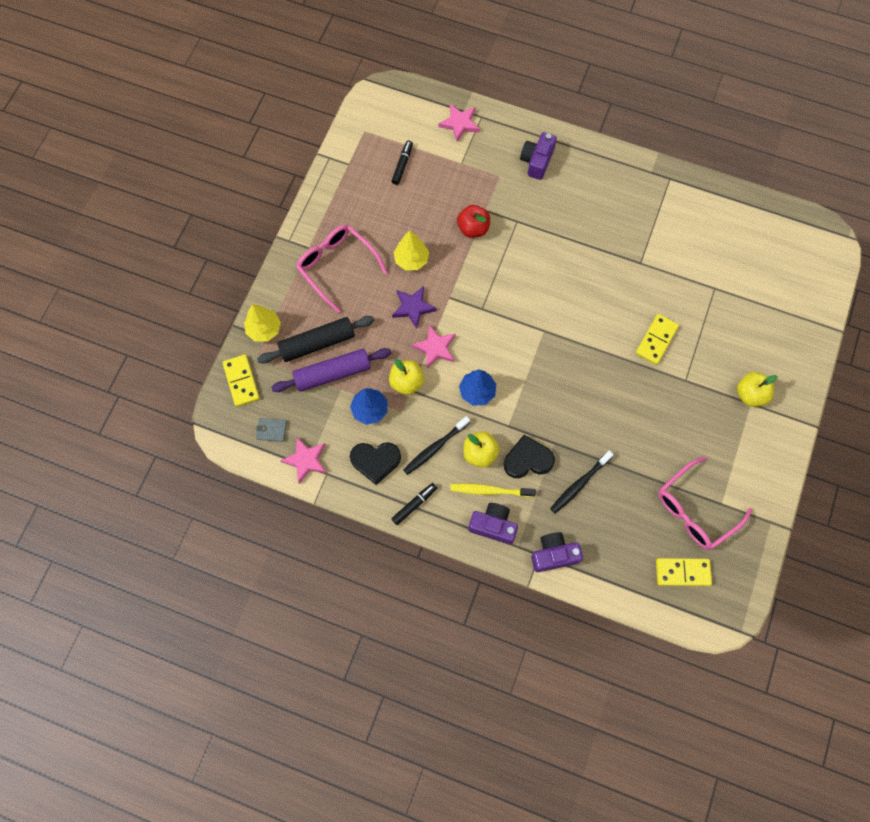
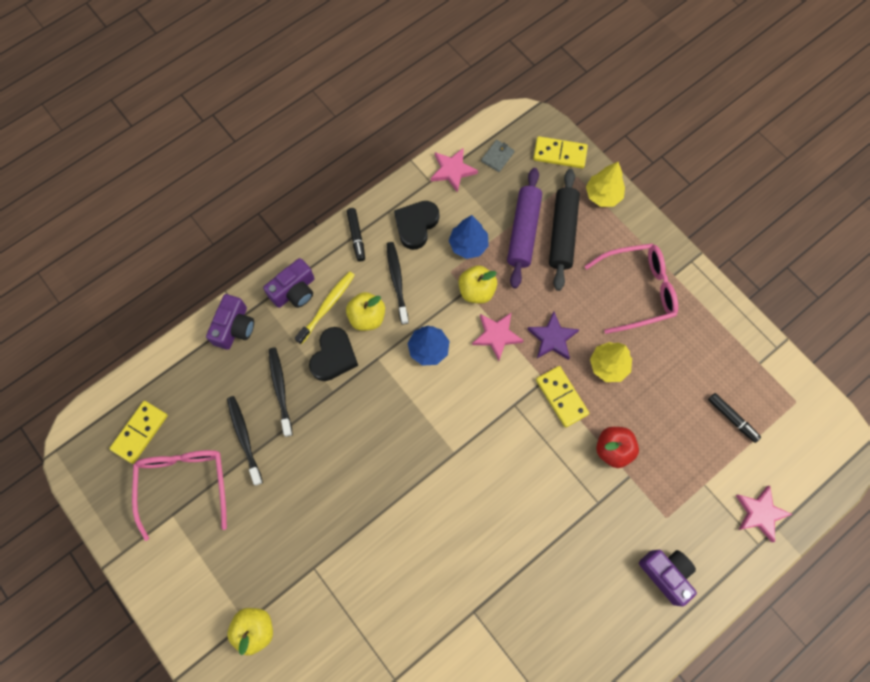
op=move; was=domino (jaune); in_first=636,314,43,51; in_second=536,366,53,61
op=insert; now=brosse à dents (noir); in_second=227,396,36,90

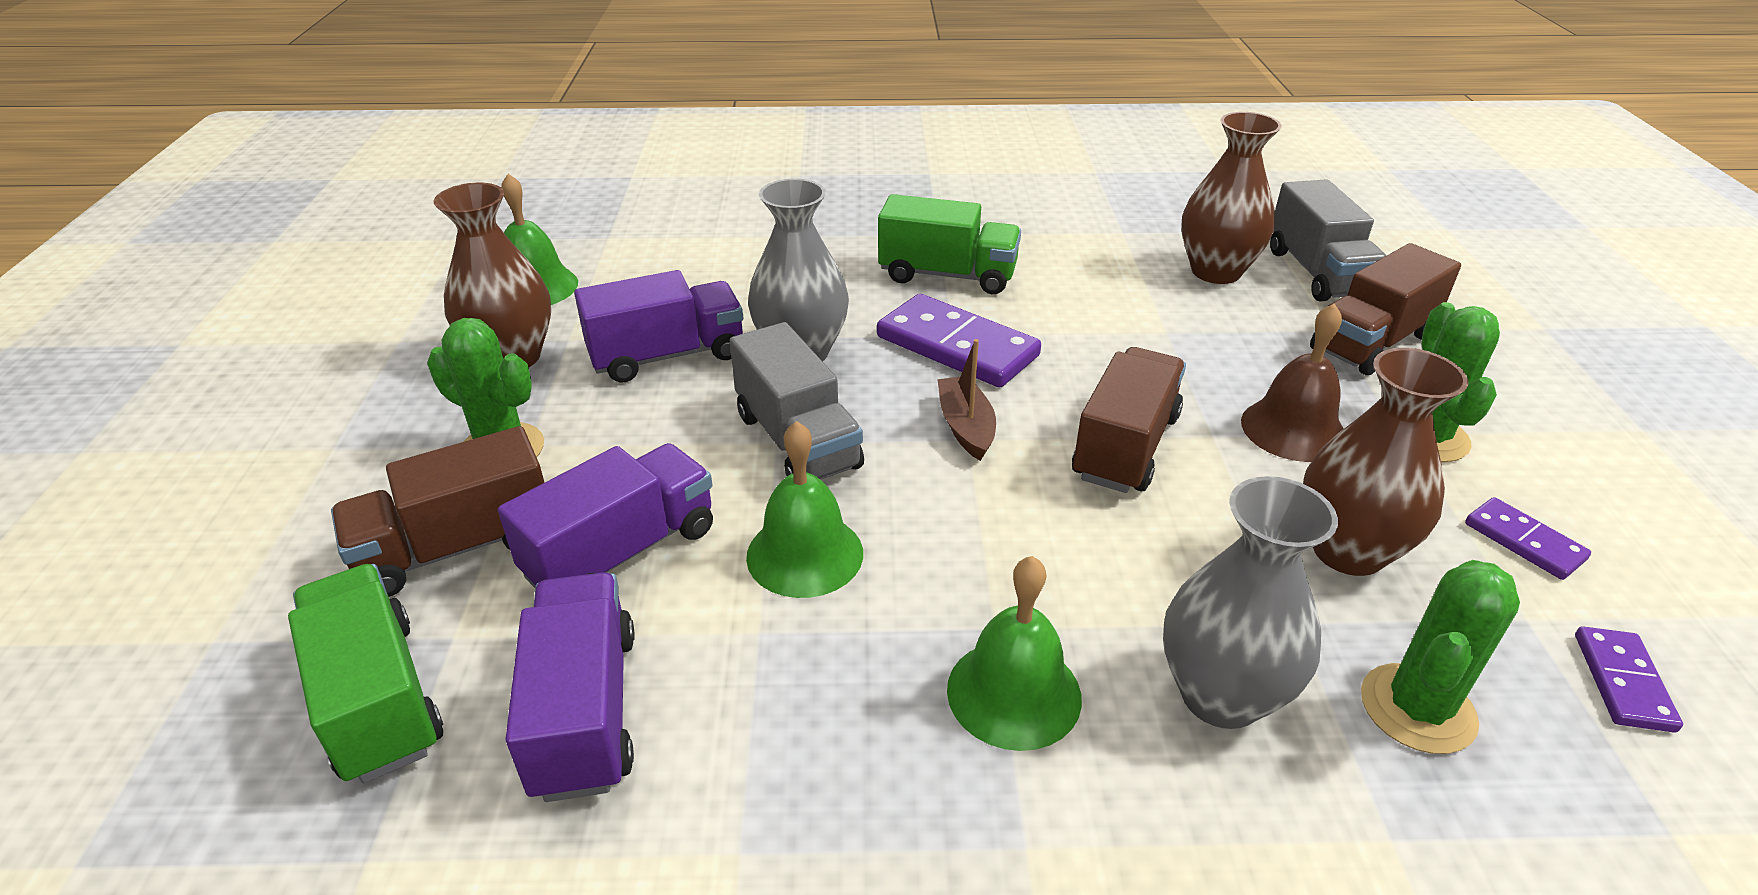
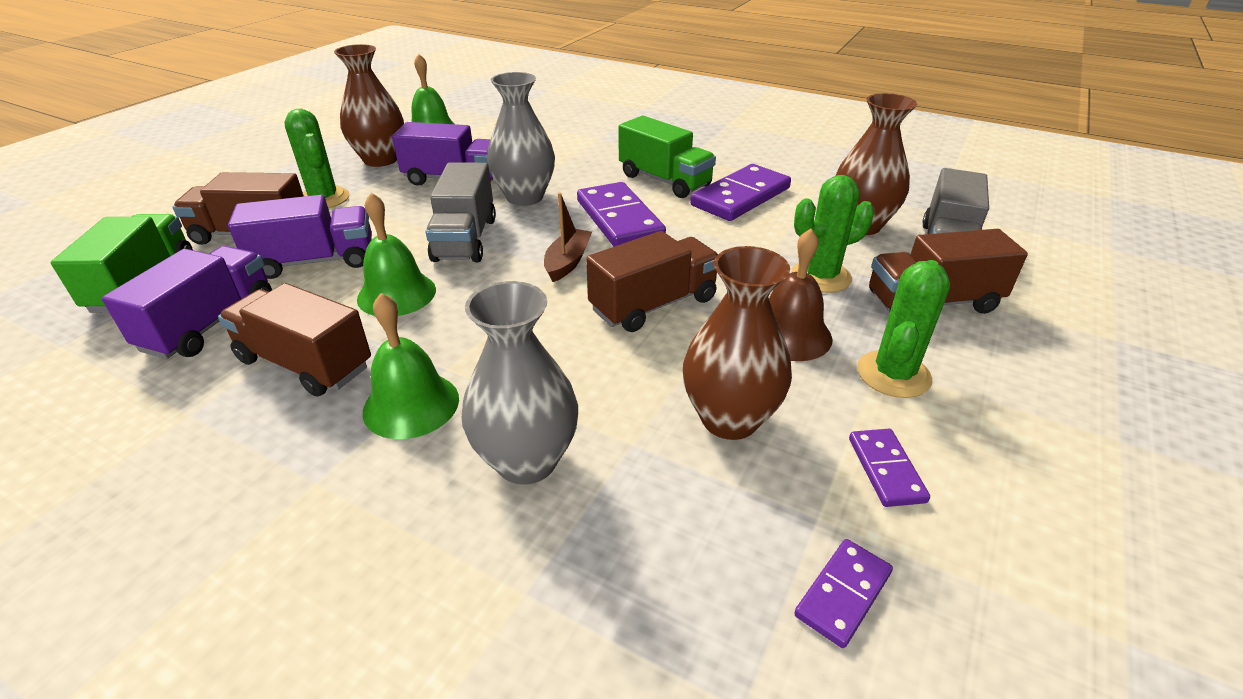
op=move; was=cactus (vert); in_first=1361,560,159,194; in_second=791,175,83,118
op=insert; now=camion (marron); in_second=218,283,153,113
op=insert; now=domino (violet); in_second=690,164,101,57

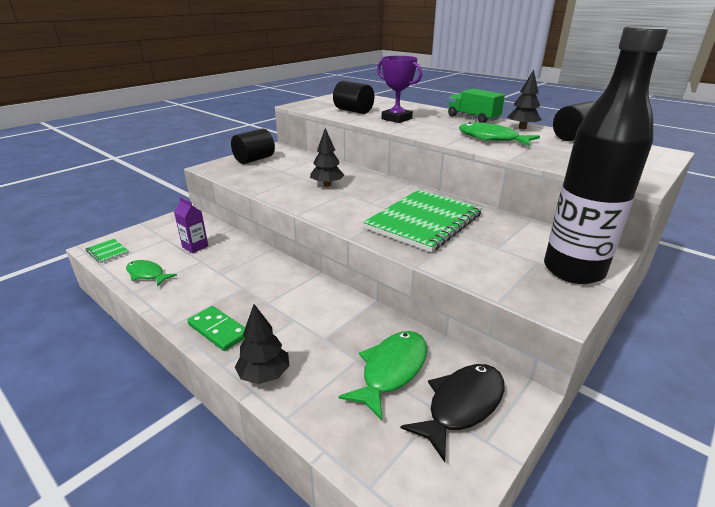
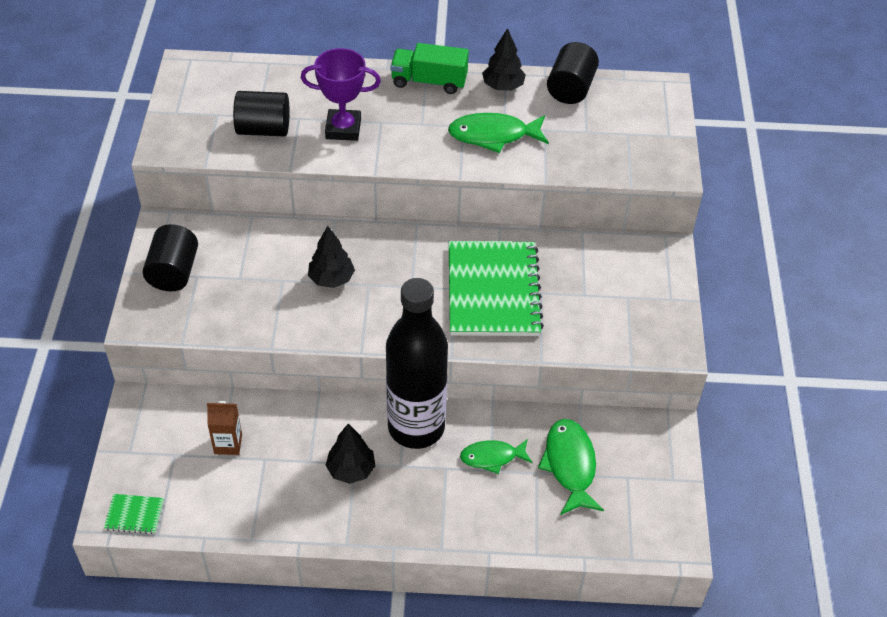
op=move; was=poisson (vert); in_first=126,260,51,27; in_second=460,439,72,35
op=recolor; was=brique de lait (violet); now=brique de lait (marron); in_first=174,197,34,56; in_second=207,401,35,54
op=delete; was=domino (vert); in_first=187,306,58,45
op=move; was=arbre (noir); in_first=235,304,55,80; in_second=325,424,51,60
op=delete; was=poisson (noir); in_first=401,364,104,98
op=move; was=bouteille (noir); in_first=544,25,124,259; in_second=386,278,62,171

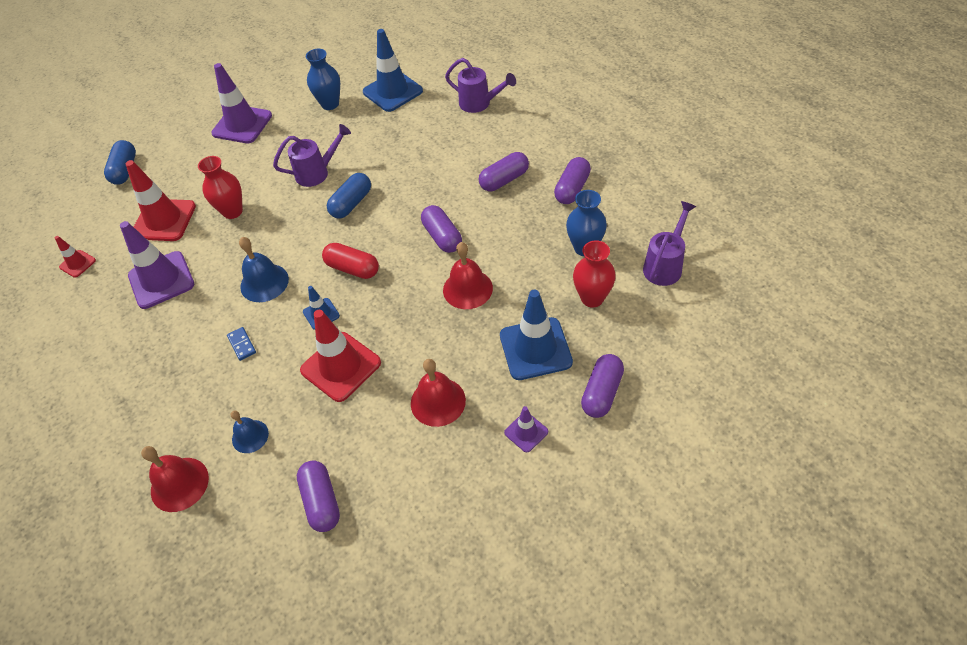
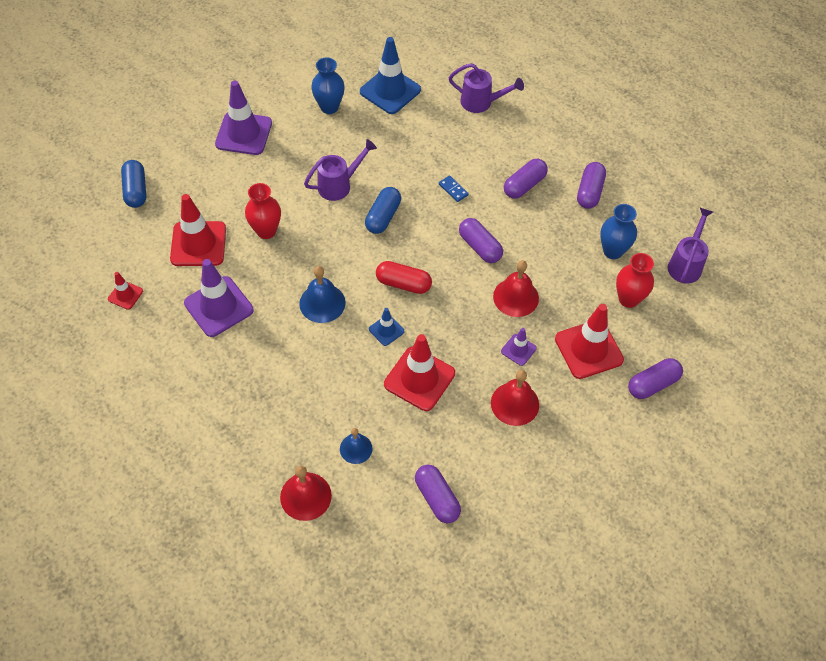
op=move; was=domino (bleu); in_first=227,327,29,34; in_second=439,175,30,27
op=recolor; was=cône de chantier (bleu); now=cône de chantier (rouge); in_first=500,290,73,90; in_second=555,304,69,75
op=move; was=cône de chantier (violet); in_first=504,406,44,46; in_second=501,328,36,38
op=rotate; was=gélule (violet); in_first=581,354,43,64; in_second=628,358,55,41; clockwise=45

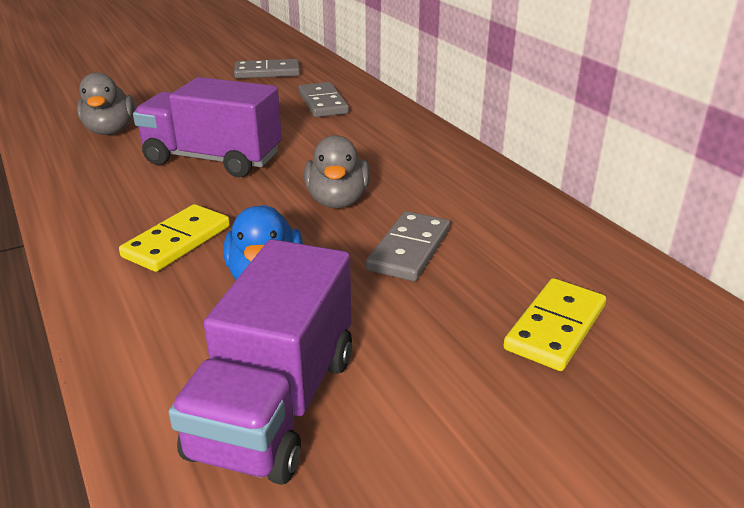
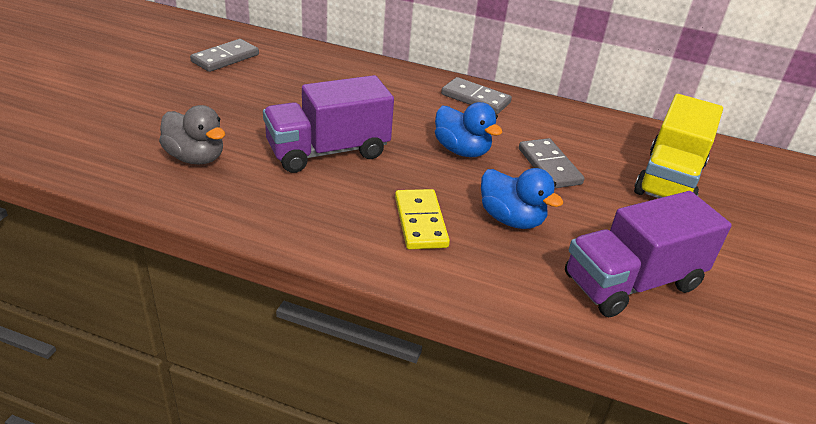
op=rotate; was=camion (violet); in_first=168,239,184,246; in_second=565,191,167,126; clockwise=90
op=move; was=domino (gris); in_first=299,82,50,35; in_second=441,77,71,37
op=recolor; was=canard (gris); now=canard (bleu); in_first=304,135,66,73; in_second=435,102,67,55
op=replace; was=domino (jaune); now=camion (jaune); in_first=503,278,103,93; in_second=634,94,89,104

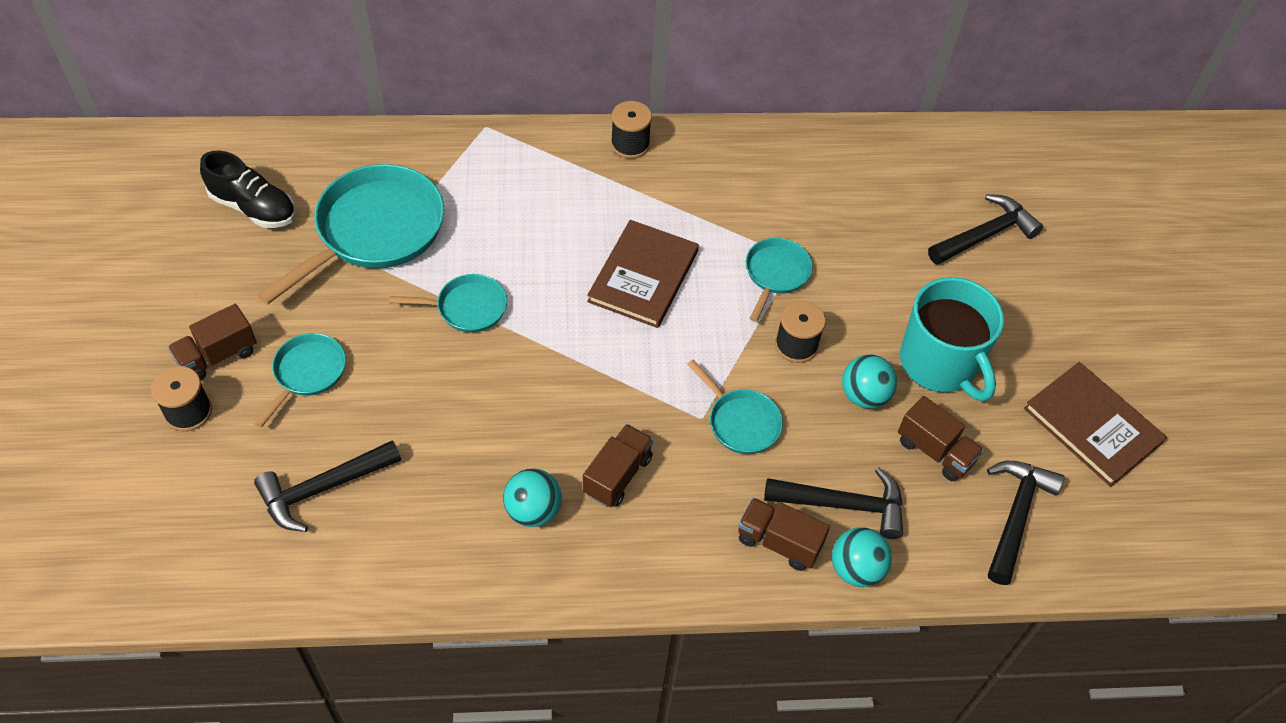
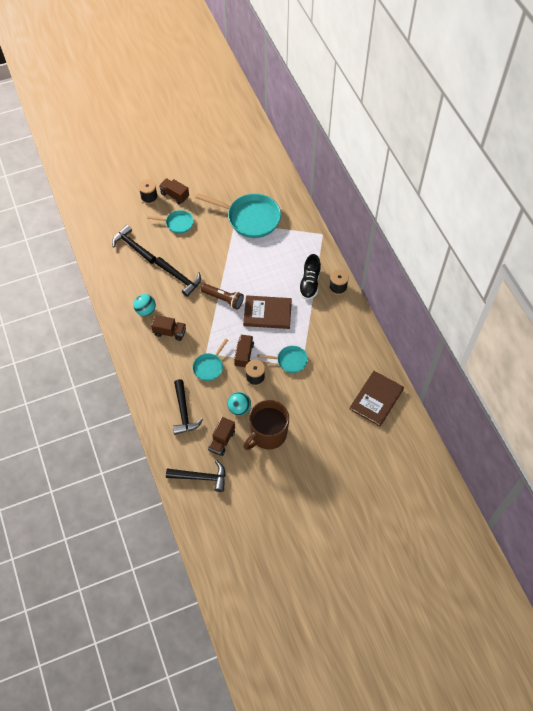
op=move; was=chaussure (noir); in_first=200,151,95,77; in_second=299,254,22,46
op=delete; was=poêle (turquoise); in_first=389,274,118,59
op=move; was=camion (marron); in_first=738,498,92,73; in_second=234,335,20,33
op=delete; was=balle (turquoise); in_first=832,527,60,60
op=recolor; was=tasse (turquoise); now=tasse (marron); in_first=900,277,104,124; in_second=244,400,45,50
op=move; was=marteau (noir); in_first=928,194,115,71; in_second=155,257,46,40
op=move; was=livre (marron); in_first=1024,362,143,125; in_second=349,371,55,55
op=insert; now=lampe de poche (marron); in_second=201,284,43,26

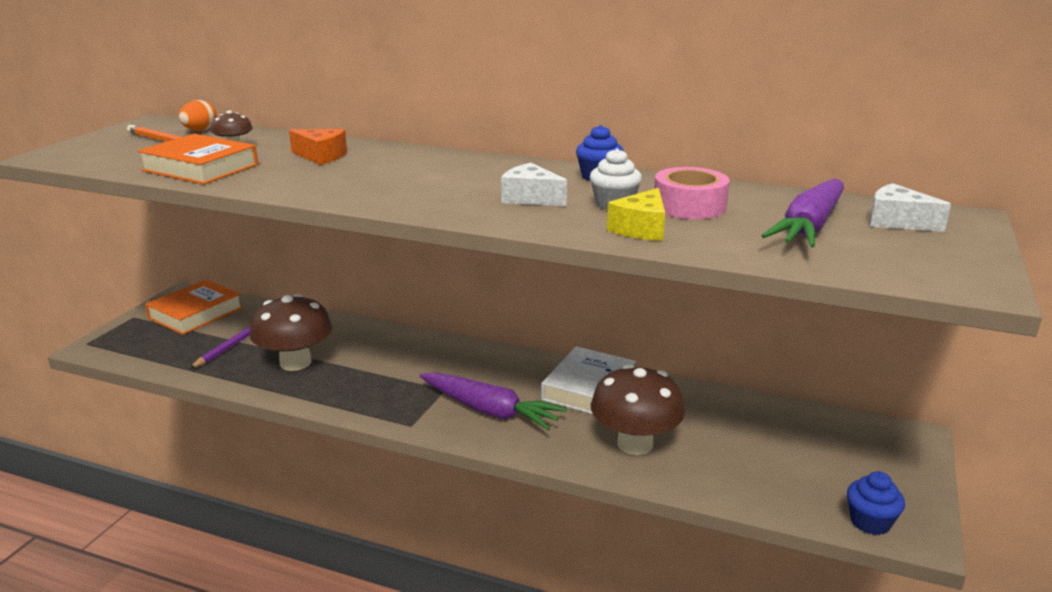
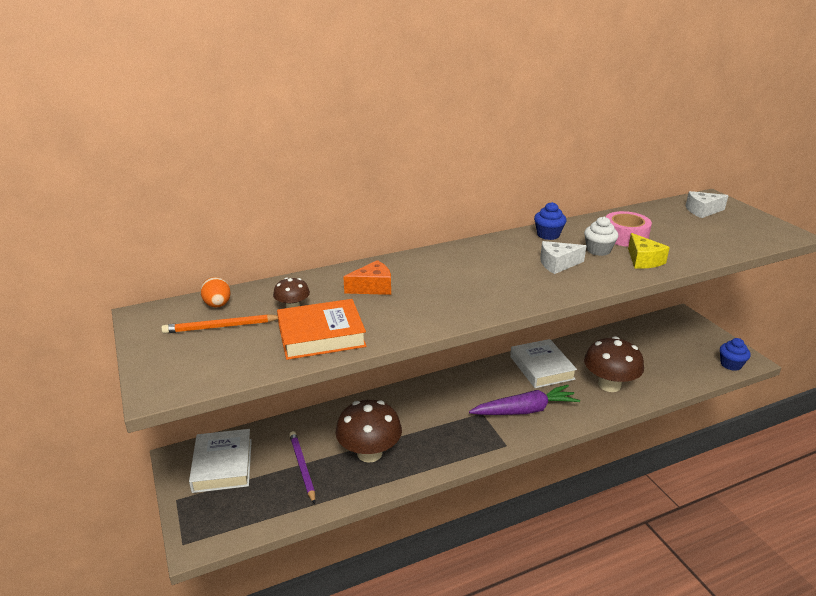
op=recolor; was=livre (orange); now=livre (blanc); in_first=145,280,98,55; in_second=189,429,63,64
op=delete; was=carotte (violet); in_first=761,179,83,69

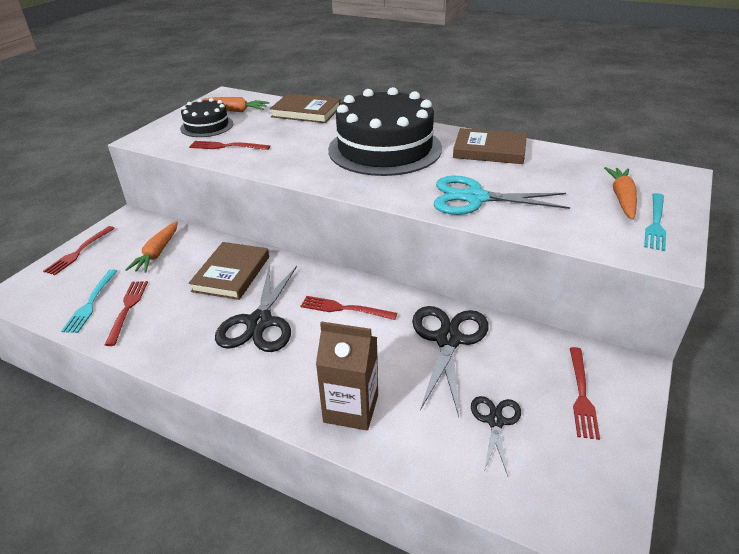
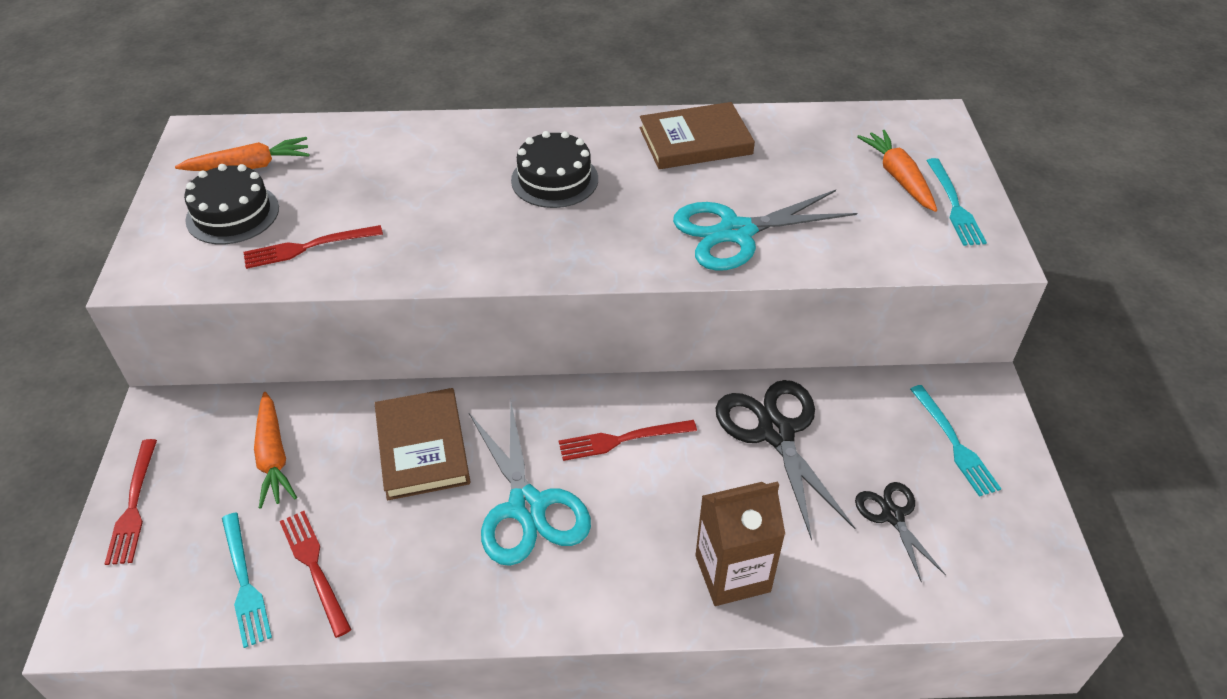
op=recolor; was=ciseaux (noir); now=ciseaux (turquoise); in_first=215,266,82,86; in_second=469,403,122,163
op=delete; was=livre (marron); in_first=270,93,71,30
op=resize; was=gâteau (noir); in_first=328,87,114,89; in_second=511,131,87,77; ratio=0.5
op=recolor; was=fourchette (rouge); now=fourchette (turquoise); in_first=570,347,30,93; in_second=910,385,91,112

